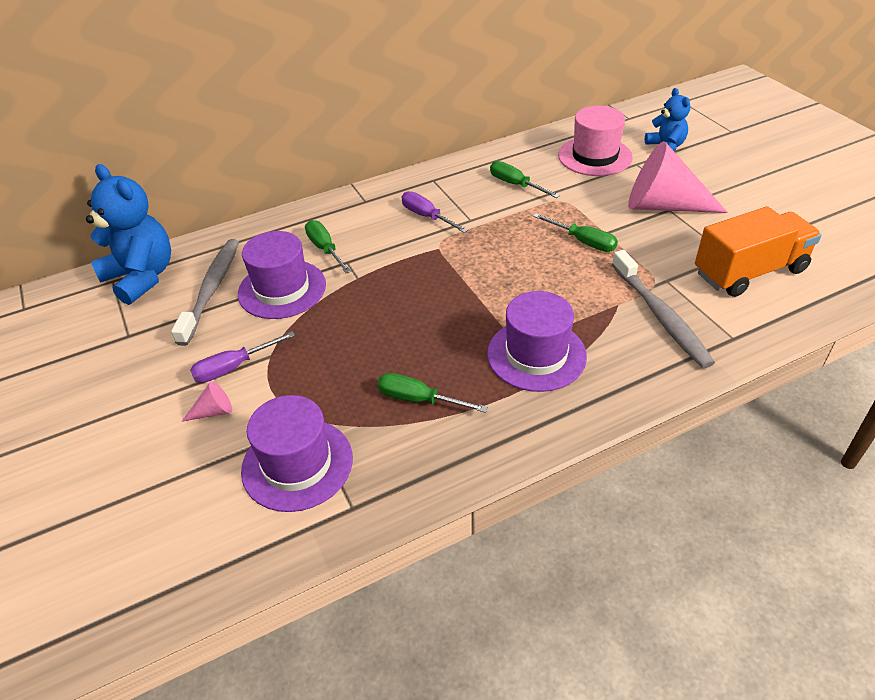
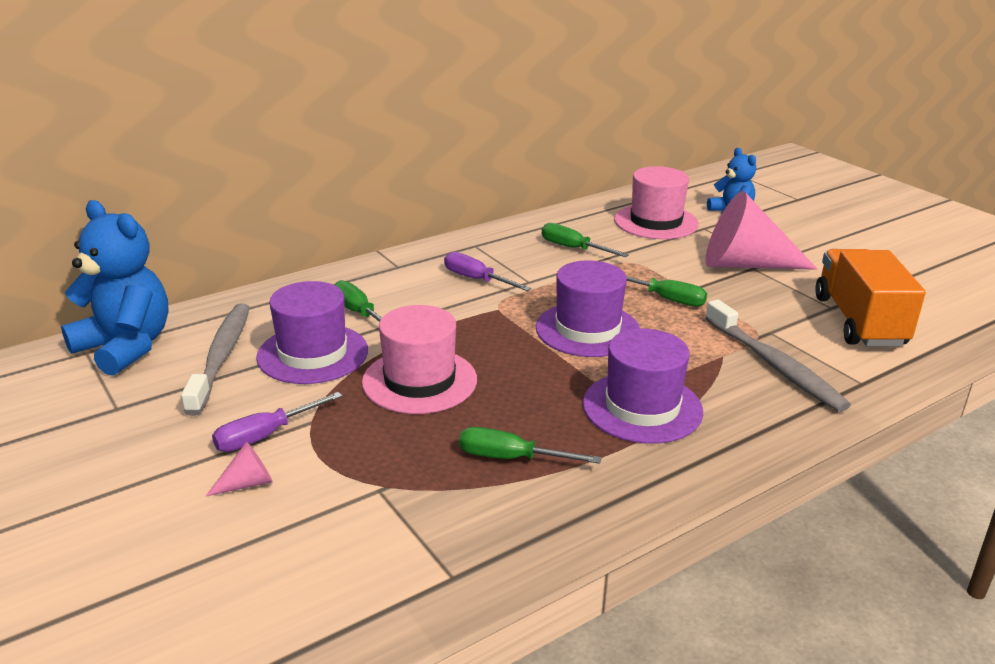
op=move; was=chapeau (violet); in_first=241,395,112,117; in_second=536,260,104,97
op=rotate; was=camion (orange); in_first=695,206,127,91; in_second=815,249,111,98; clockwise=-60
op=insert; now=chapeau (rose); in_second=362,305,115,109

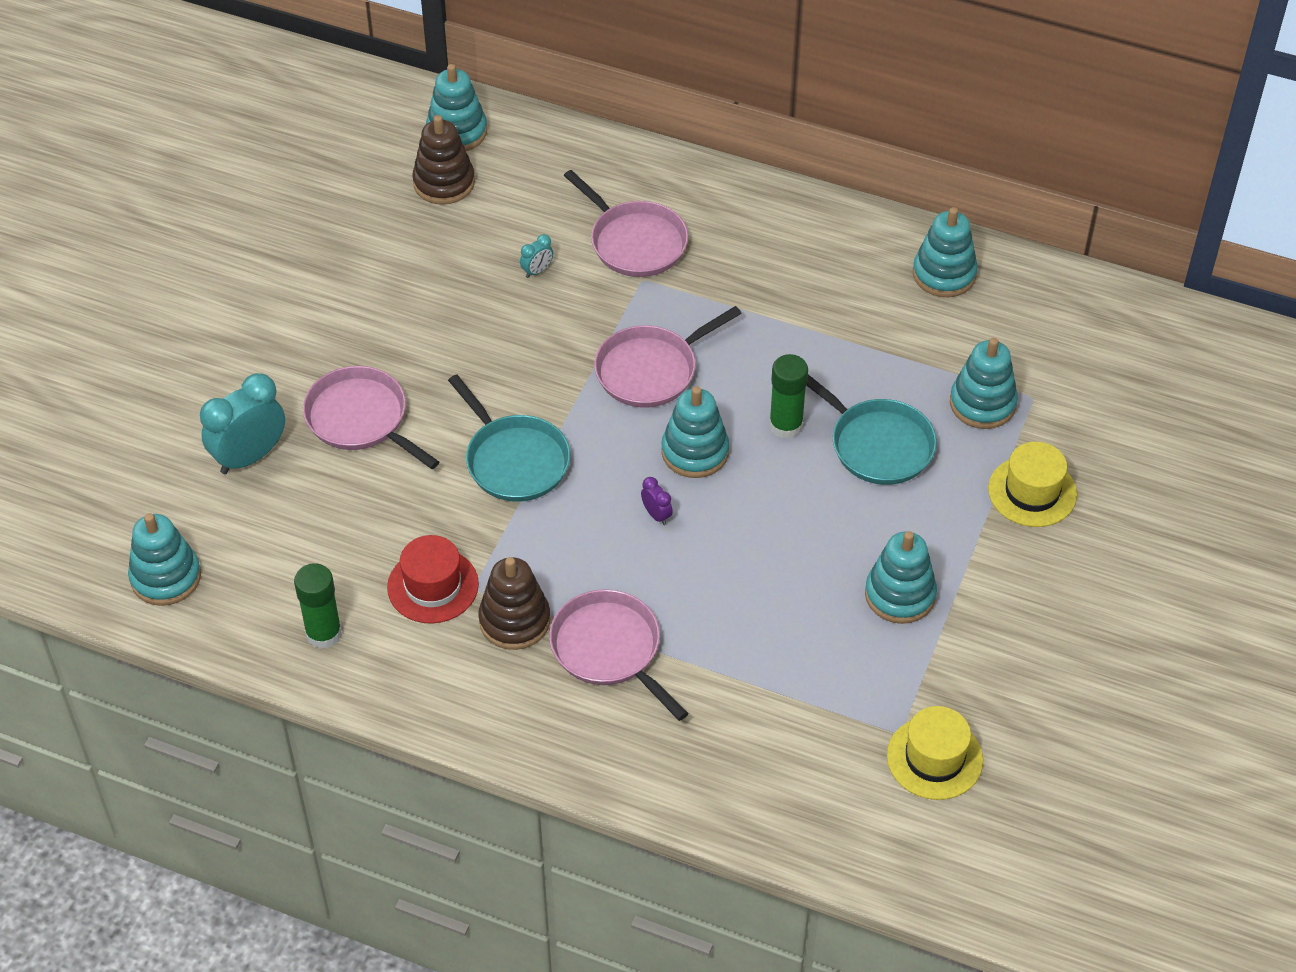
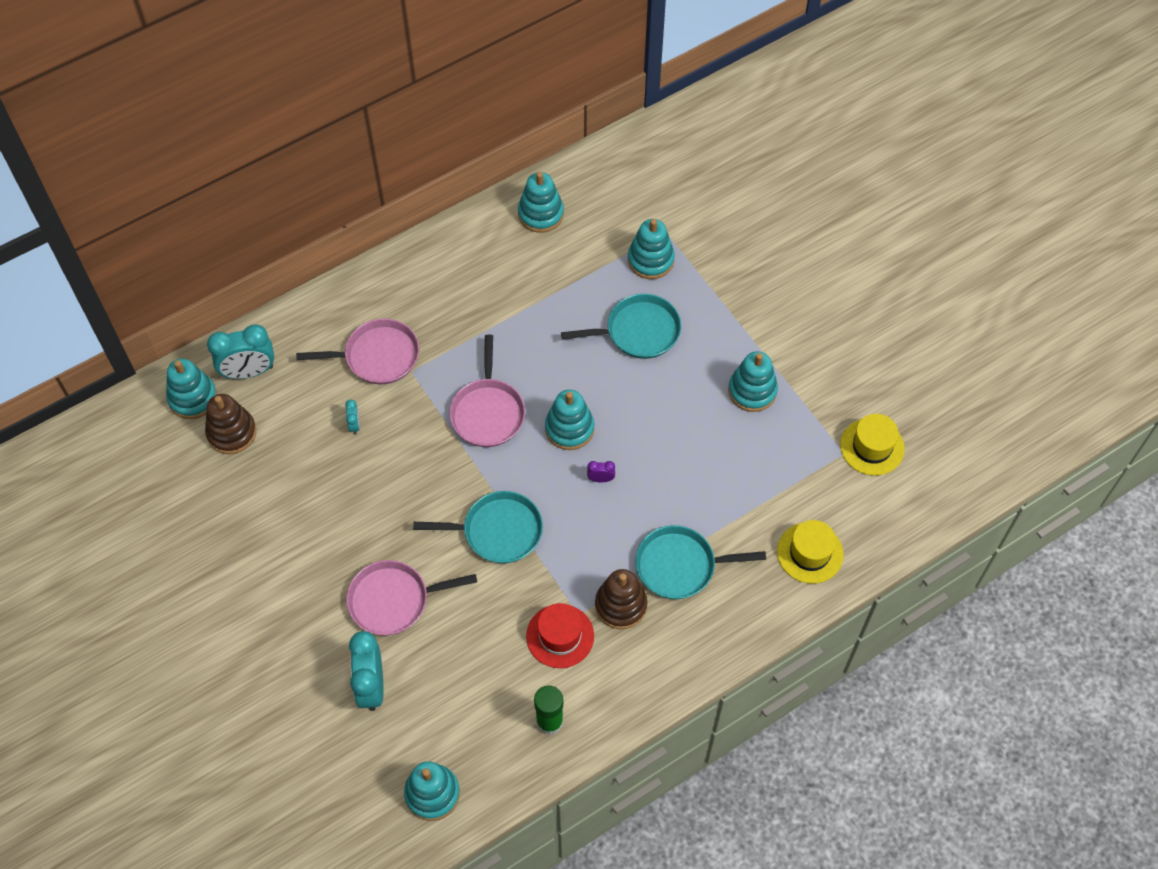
op=recolor; was=poêle (rose); now=poêle (turquoise); in_first=549,589,139,132; in_second=635,525,131,74
op=delete; was=bâton de colle (vert); in_first=769,354,39,85
op=move; was=chapeau (jaune); in_first=988,442,89,85; in_second=777,520,67,64
op=insert; now=réveil (turquoise); in_second=207,324,67,55

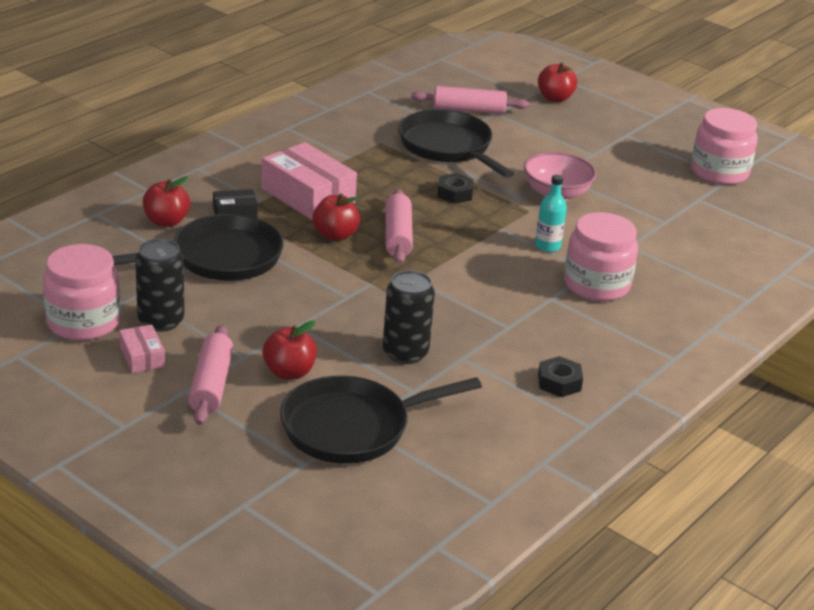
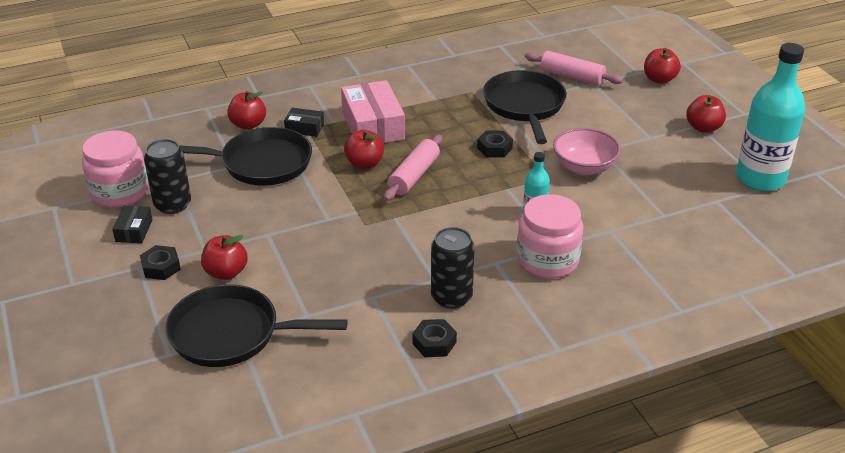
op=recolor; was=boîte (rose); now=boîte (noir); in_first=119,325,46,48; in_second=112,206,41,37
op=replace; was=rouleau à pâtisserie (rose); now=écrou (noir); in_first=188,325,45,100; in_second=140,245,41,35
op=move; was=canette (noir); in_first=383,270,52,94; in_second=431,227,44,82
op=replace; was=bocal (rose); now=bouteille (turquoise); in_first=691,108,67,77; in_second=736,43,69,148
op=insert; now=pomme (rouge); in_second=686,95,40,38

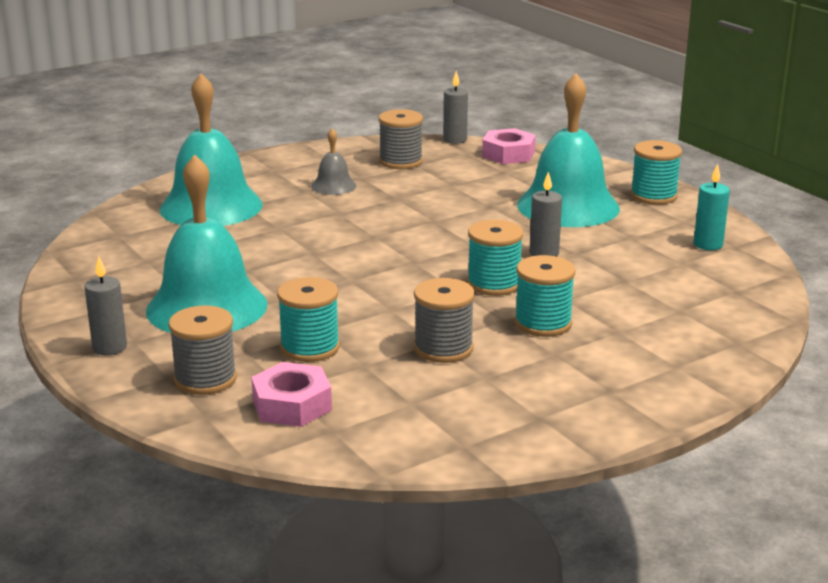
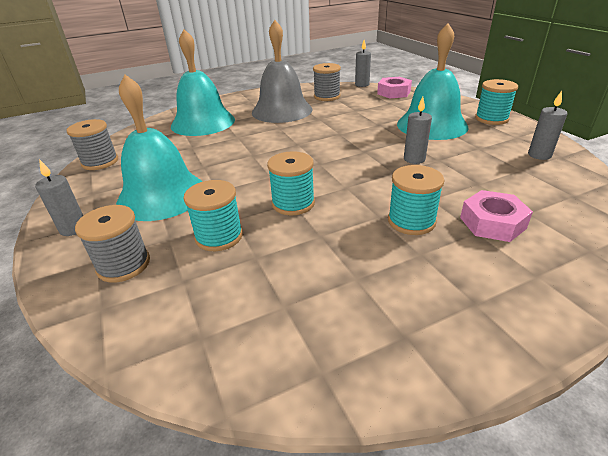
op=move; was=écrou (rose); in_first=251,362,81,65; in_second=460,190,73,52
op=resize; was=cloche (gris); in_first=311,128,45,67; in_second=252,20,61,103; ratio=2.17
op=move; was=bobine (gris); in_first=414,278,61,85; in_second=66,119,52,51
op=move; was=bobine (turquoise); in_first=467,220,56,76; in_second=267,151,48,64
op=recolor; was=bougie (turquoise); now=bougie (gris); in_first=694,163,36,87; in_second=528,91,40,69

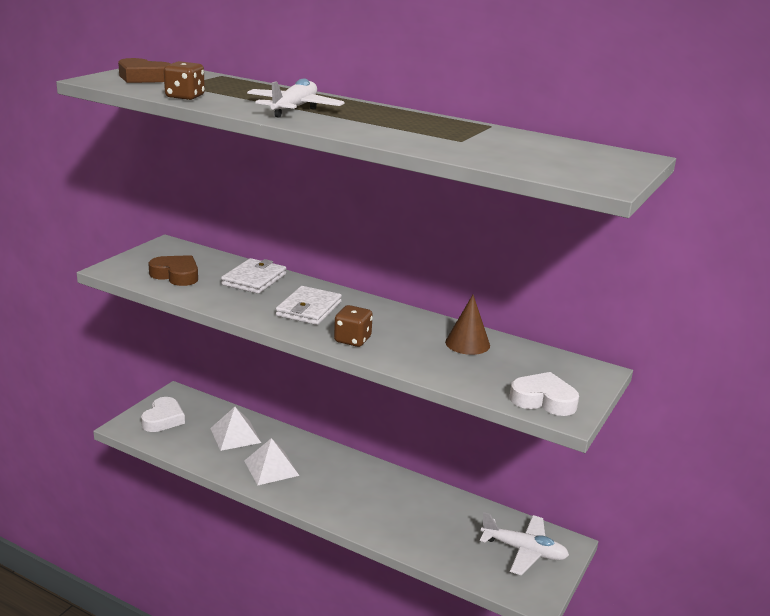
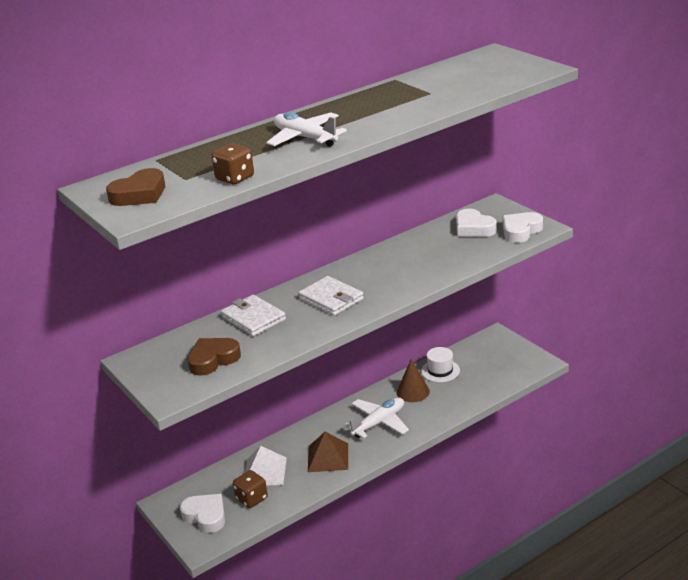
op=recolor; was=pyramide (blanc); now=pyramide (marron); in_first=244,438,55,47; in_second=308,432,40,40
op=move; was=dé (marron); in_first=334,305,39,42; in_second=233,470,35,38
op=move; was=cône (marron); in_first=445,295,45,60; in_second=397,359,33,43
op=move; was=avion (blanc); in_first=480,512,89,63; in_second=343,398,66,41
op=insert; now=chapeau (blanc); in_second=421,347,39,35
op=insert; now=cœur (blanc); in_second=456,209,41,28

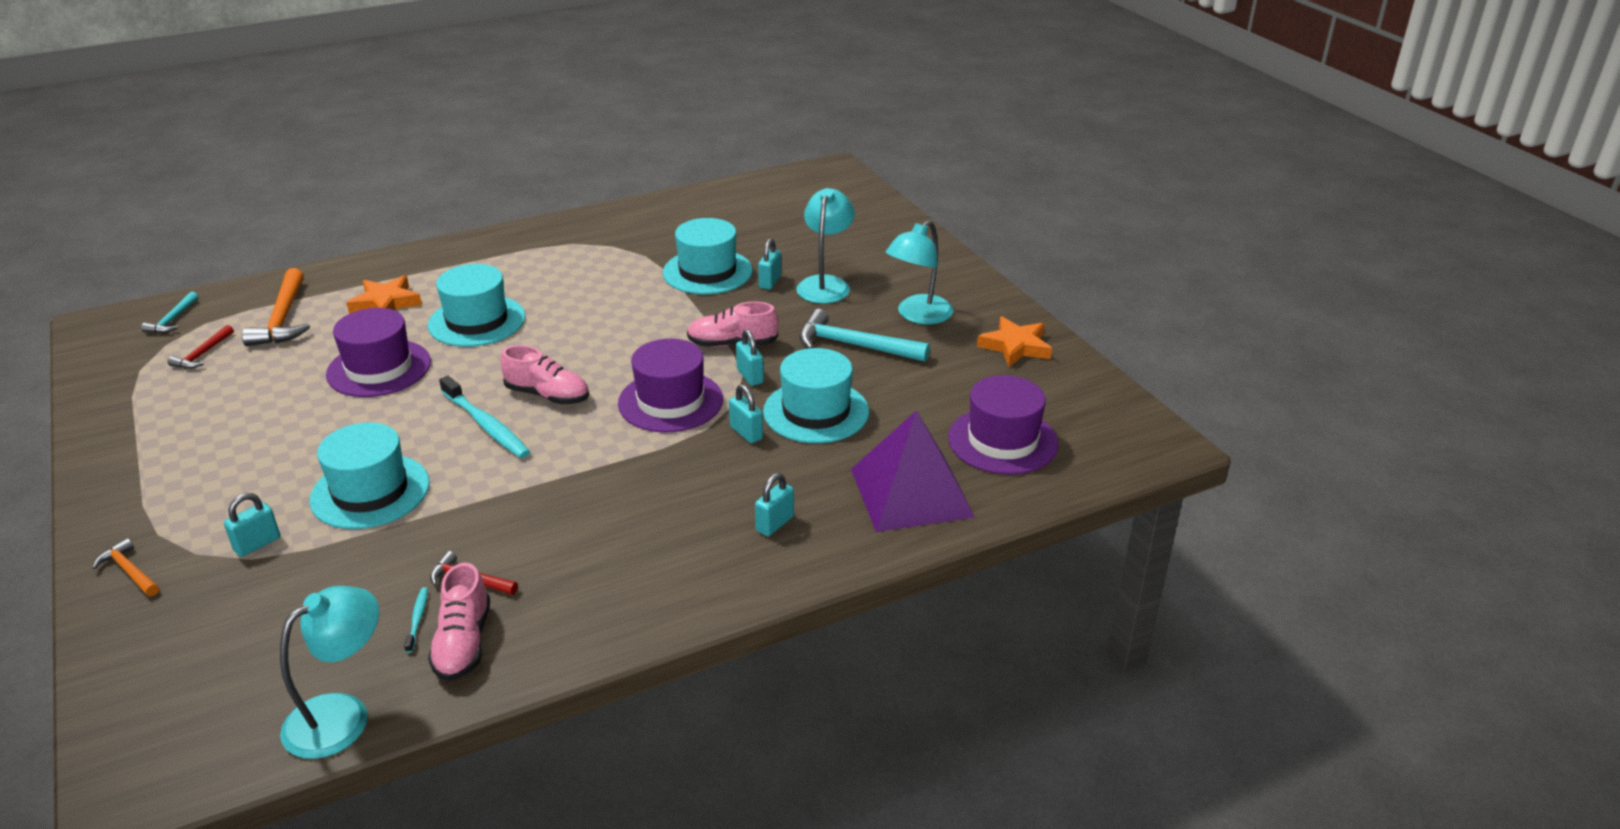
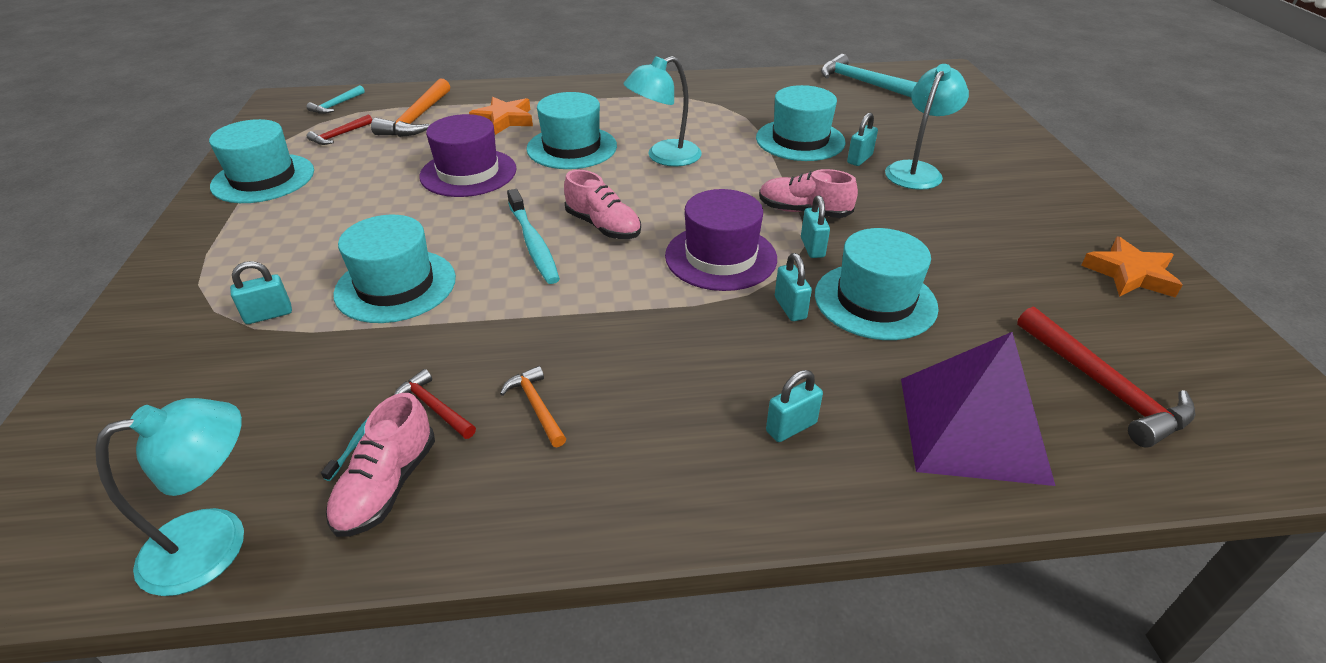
op=move; was=marteau (orange); in_first=92,538,67,58; in_second=500,366,66,81
op=move; was=marteau (turquoise); in_first=799,309,131,53; in_second=821,54,96,43
op=move; was=lampe (turquoise); in_first=886,220,67,104; in_second=623,56,79,110
op=replace; was=chapeau (violet); now=marteau (rouge); in_first=948,375,111,100; in_second=1017,307,178,141
op=insert; now=chapeau (turquoise); in_second=209,119,105,84

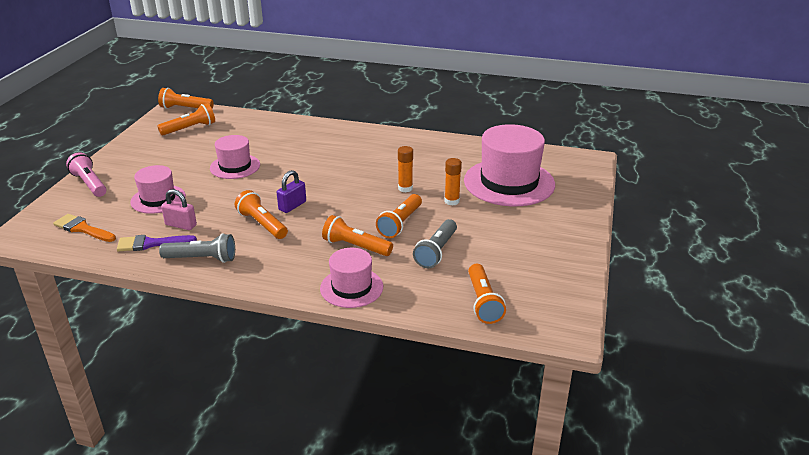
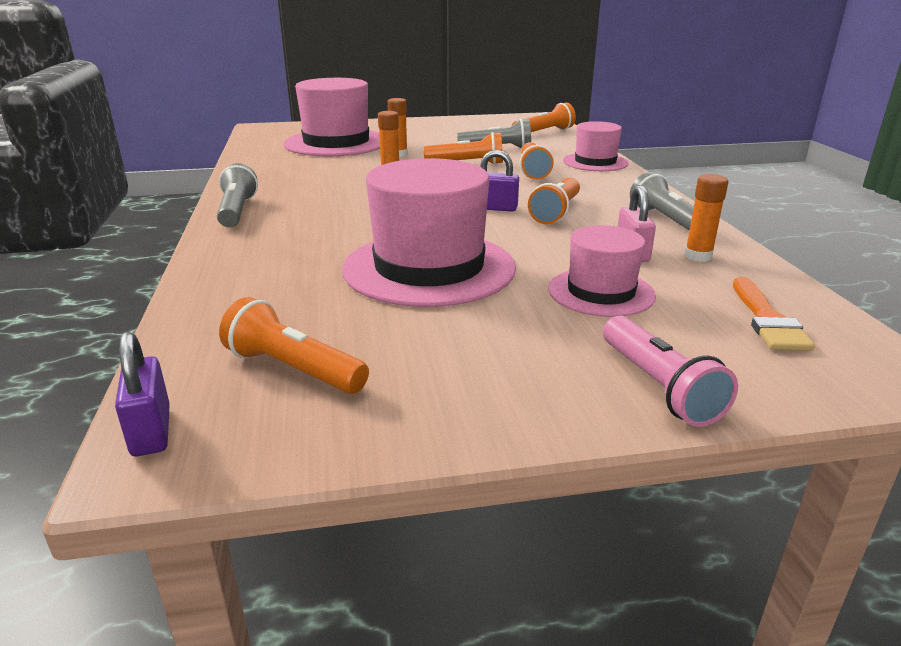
op=rotate; was=lampe de poche (rose); in_first=66,152,41,45; in_second=603,316,135,111; clockwise=-45
op=replace; was=pinceau (violet); now=bâton de colle (orange); in_first=117,235,80,17; in_second=684,174,45,88
op=replace; was=lampe de poche (orange); now=cadenas (violet); in_first=158,88,56,21; in_second=115,332,55,124
op=resize; was=chapeau (rose); in_first=210,135,50,44; in_second=342,158,174,149; ratio=1.76
op=insert; now=lampe de poche (gris); in_second=217,163,41,64

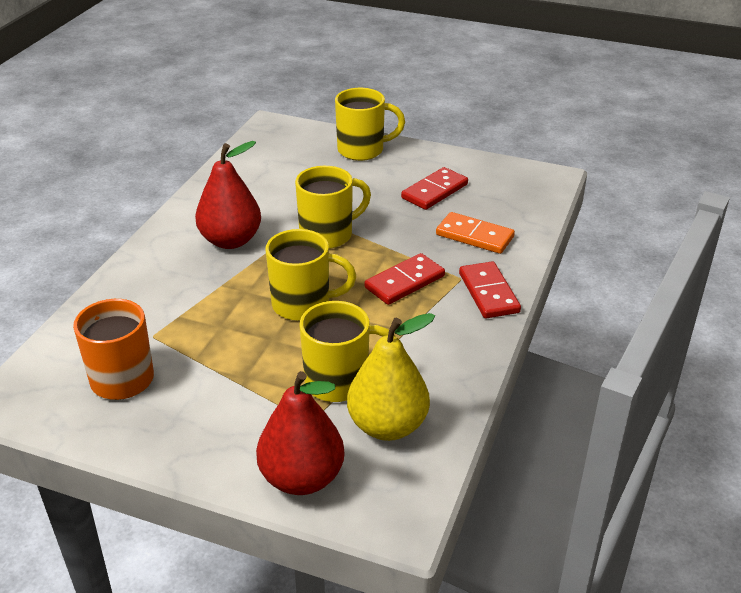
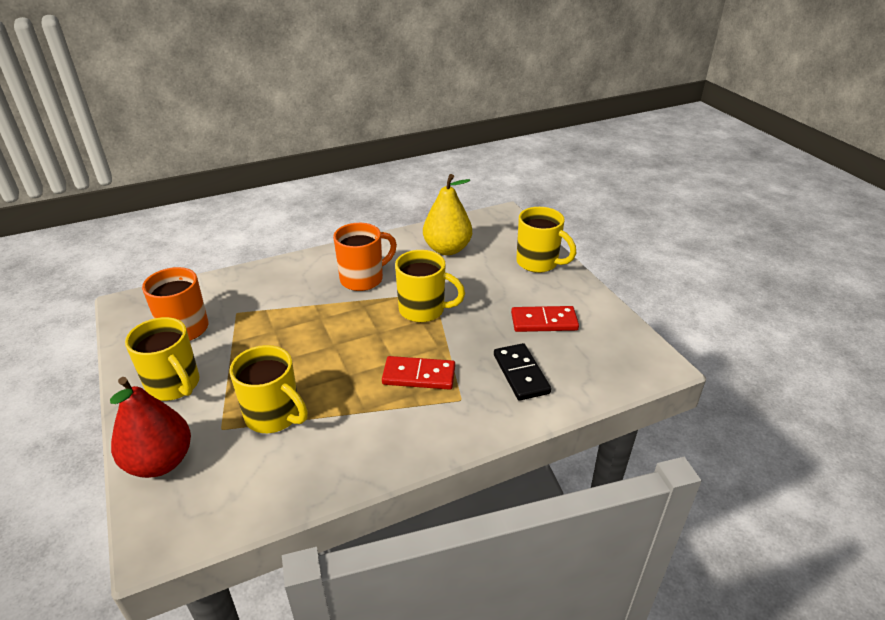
op=replace; was=poire (rouge); now=tasse (orange); in_first=195,141,66,108; in_second=333,223,64,68
op=move; was=tasse (jaune); in_first=266,229,90,92; in_second=125,317,75,84
op=move; was=poire (jaune); in_first=347,313,88,128; in_second=423,174,49,81
op=recolor; was=domino (orange); now=domino (noir); in_first=436,212,79,42; in_second=494,343,57,58
op=delete; was=domino (rouge); in_first=459,261,62,57

